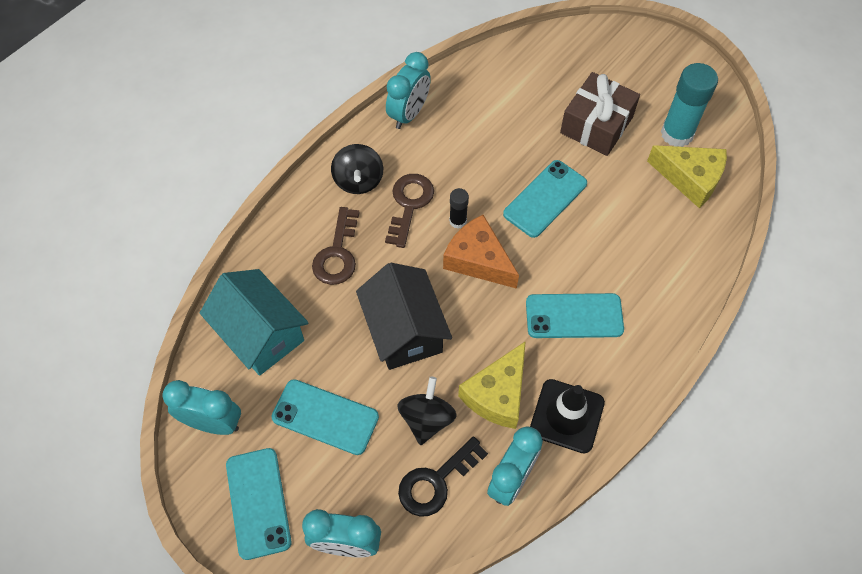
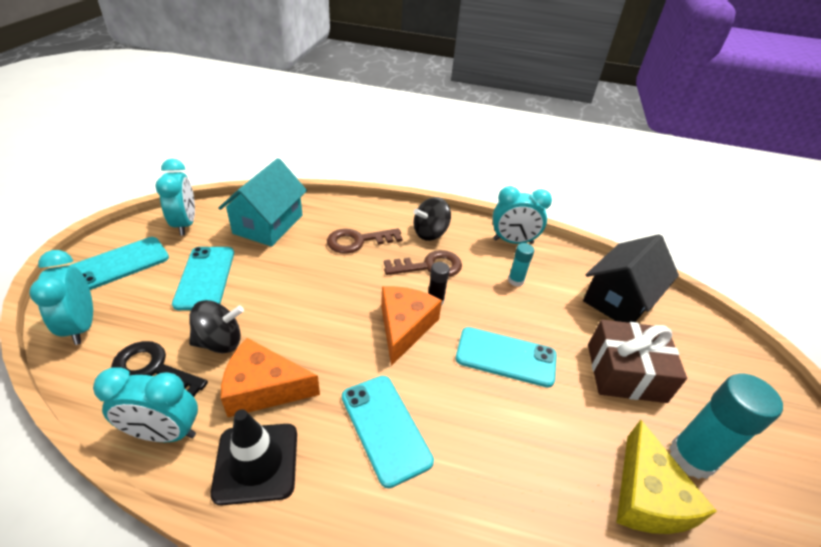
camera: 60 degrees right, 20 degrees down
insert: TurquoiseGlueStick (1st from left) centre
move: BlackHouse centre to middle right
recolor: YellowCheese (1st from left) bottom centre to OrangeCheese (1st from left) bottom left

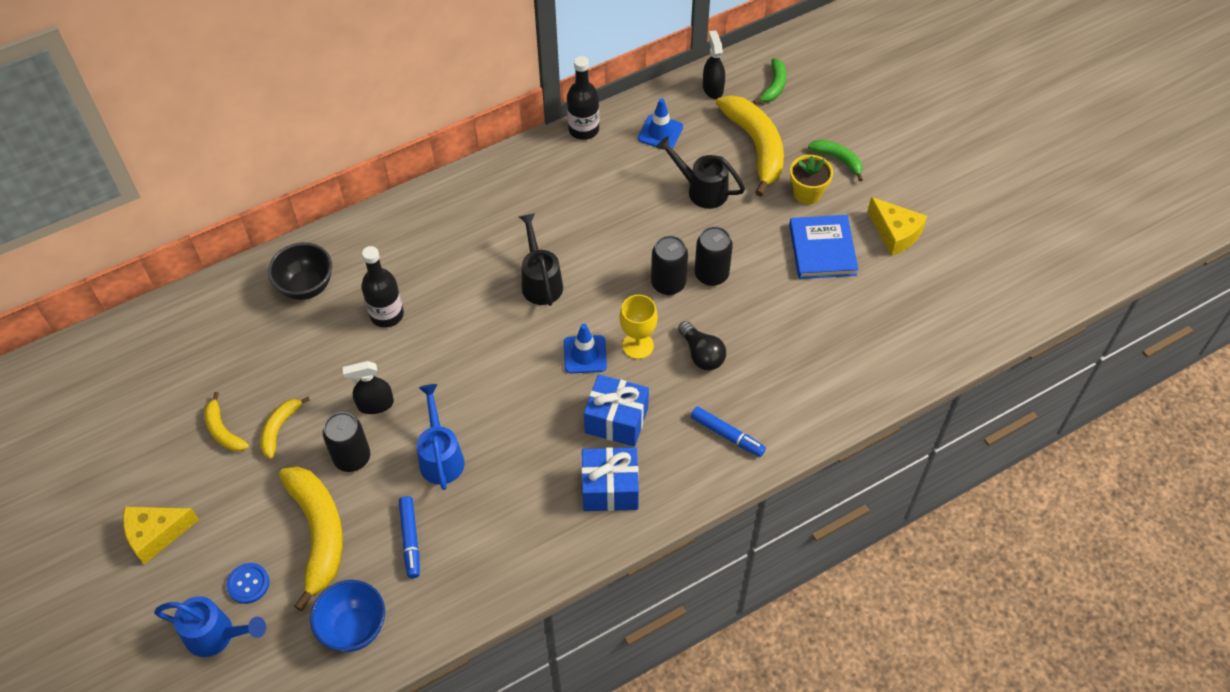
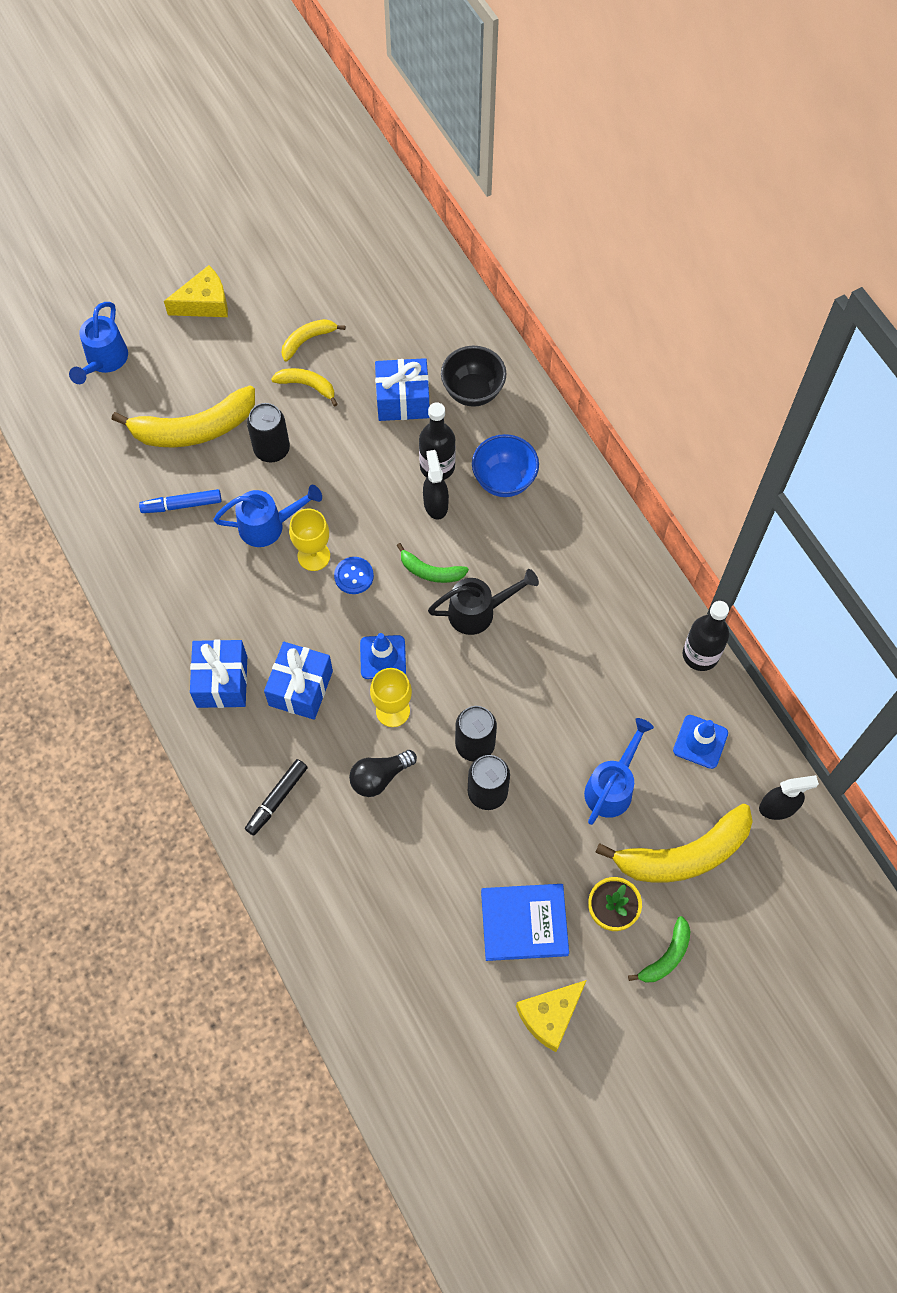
camera: 90 degrees right, 10 degrees up
insert: YellowGoblet (1st from left) centre; BlueGift (3rd from left) top centre
move: BlueButton bottom left to centre; GreenBanana (1st from left) top centre to centre; BlackSprayBottle (1st from left) middle left to centre; BlueBowl bottom left to centre
recolor: BlueMarker (2nd from left) centre to BlackMarker middle left; BlackWateringCan (2nd from left) top centre to BlueWateringCan (3rd from left) middle right
rotate: YellowCheese (1st from left) bottom left = top left 90 degrees clockwise

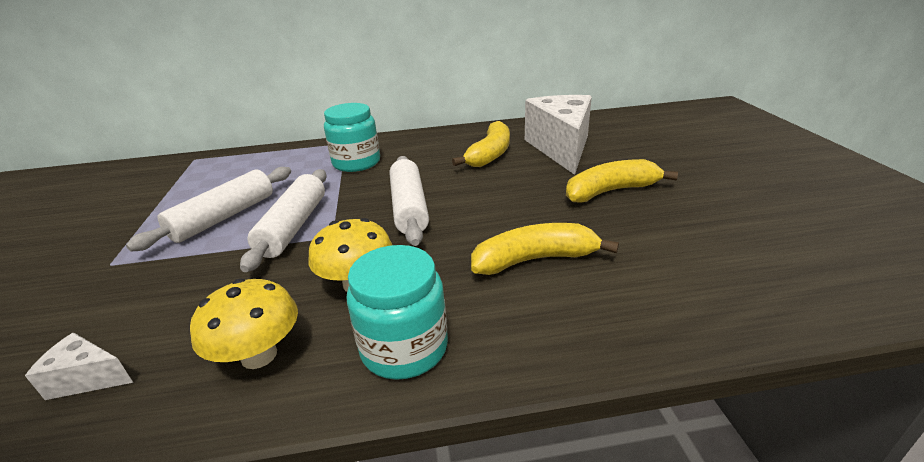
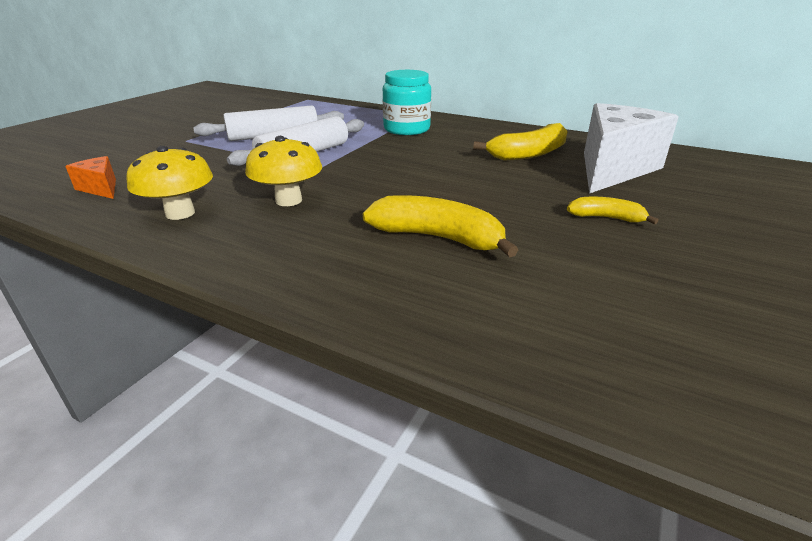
camera: 35 degrees right, 0 degrees up
delete: TurquoiseJar (2nd from left) bottom centre; WhiteRollingPin (3rd from left) centre
recolor: WhiteCheese (1st from left) bottom left to OrangeCheese top left
resize: YellowBanana (3rd from left) middle right = middle right x0.57

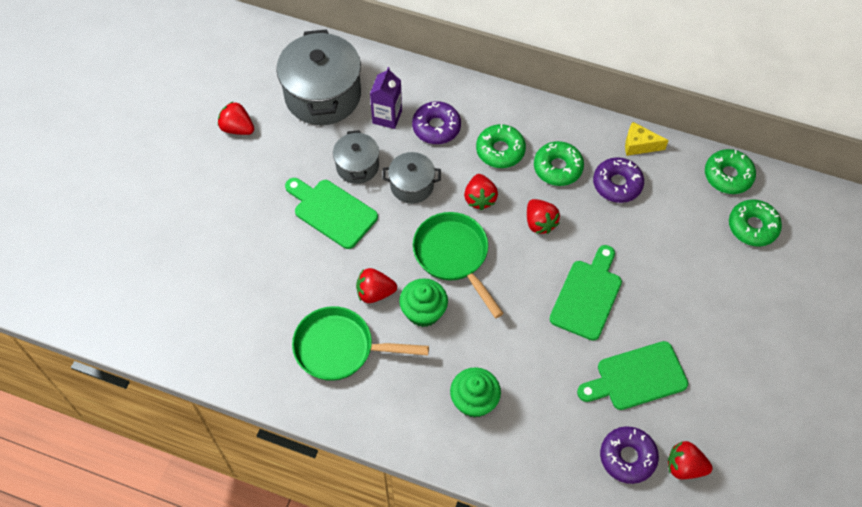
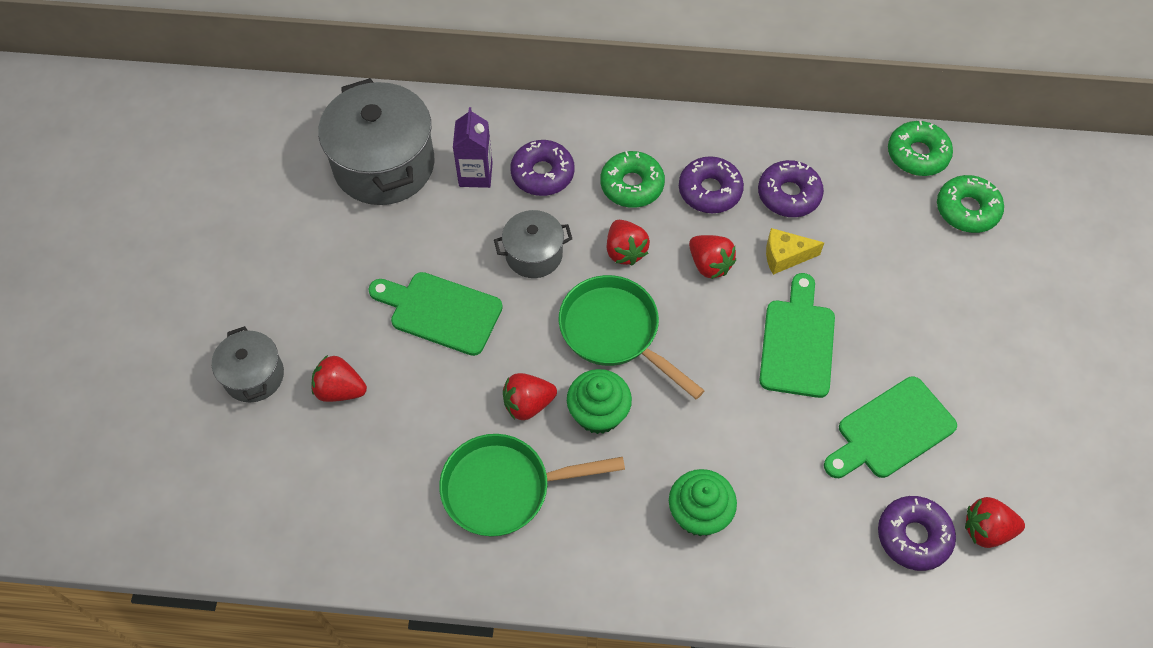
camera: 15 degrees left, 0 degrees up
move: GreyPot (2nd from left in the first image) top centre to GreyPot (1st from left) middle left; RedStrawberry (1st from left) top left to middle left; YellowCheese top right to middle right
recolor: GreenDonut (2nd from left) top centre to PurpleDonut (2nd from left) top centre

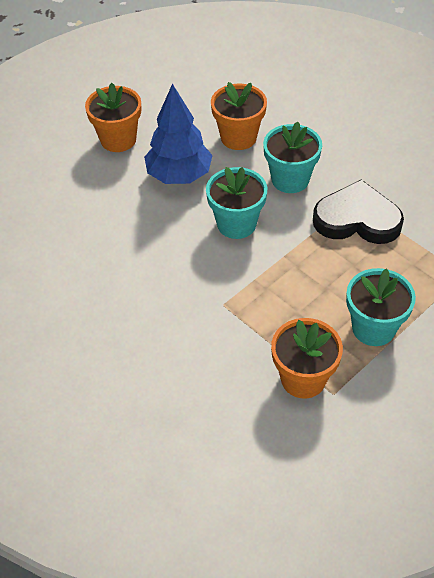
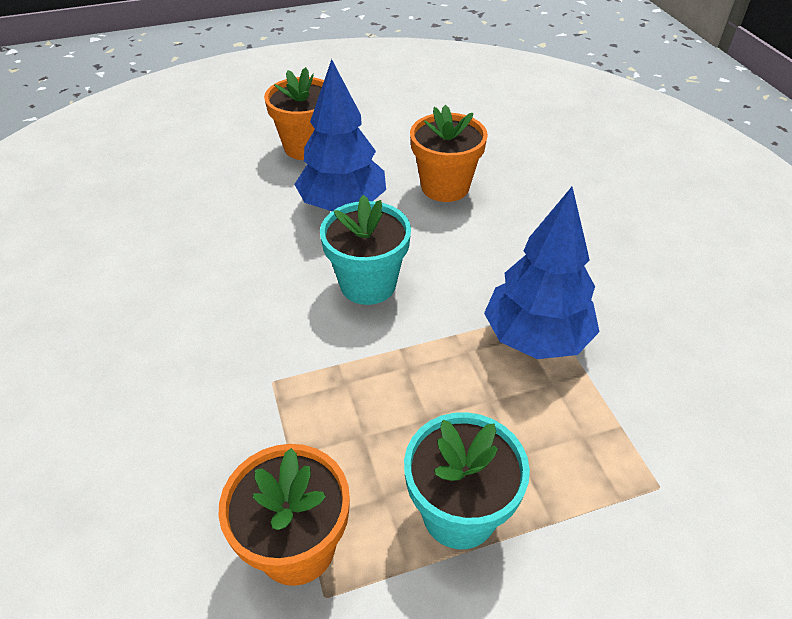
camera: 25 degrees right, 5 degrees down
delete: TurquoiseFlowerPot (2nd from left) top right
replace: BlackHeart middle right to BlueTree (2nd from left) middle right

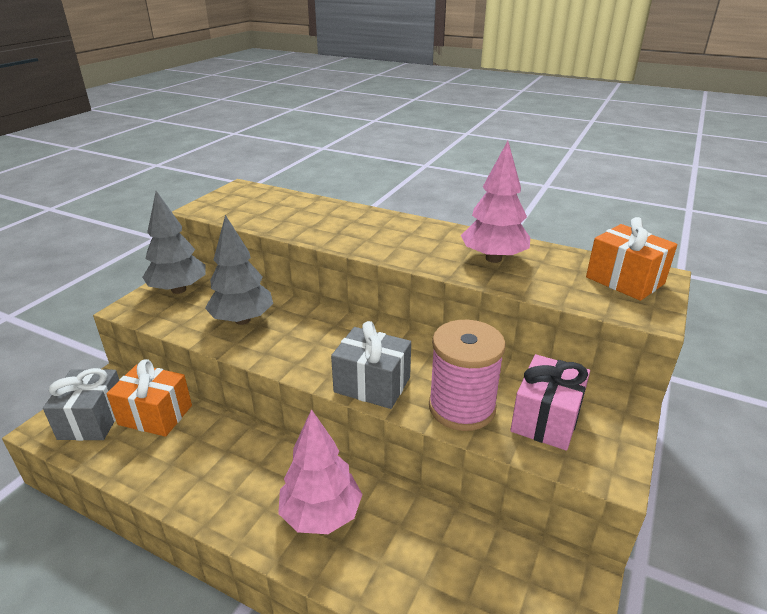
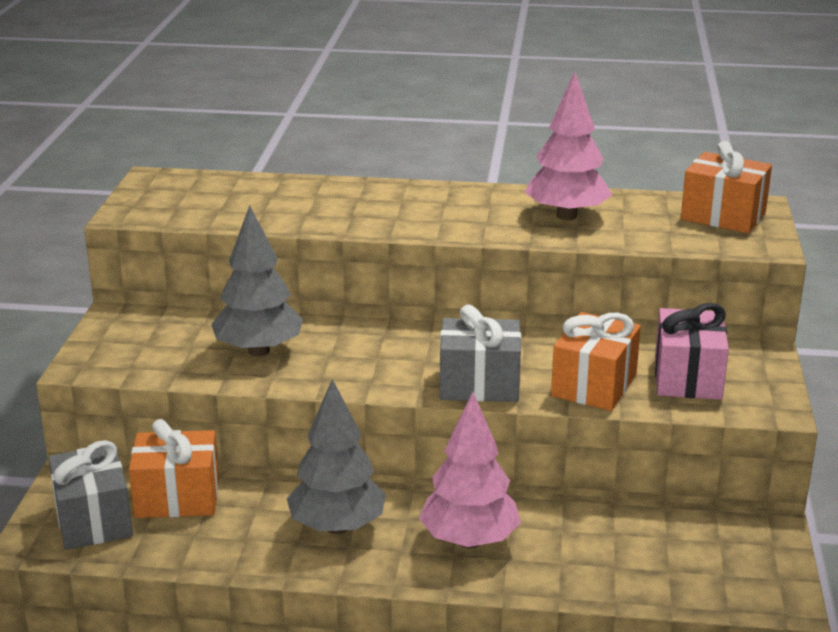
camera: 20 degrees left, 5 degrees down
move: GreyTree (1st from left in the first image) middle left to GreyTree (2nd from left) bottom centre
replace: PinkSpool centre to OrangeGift (2nd from left) middle right

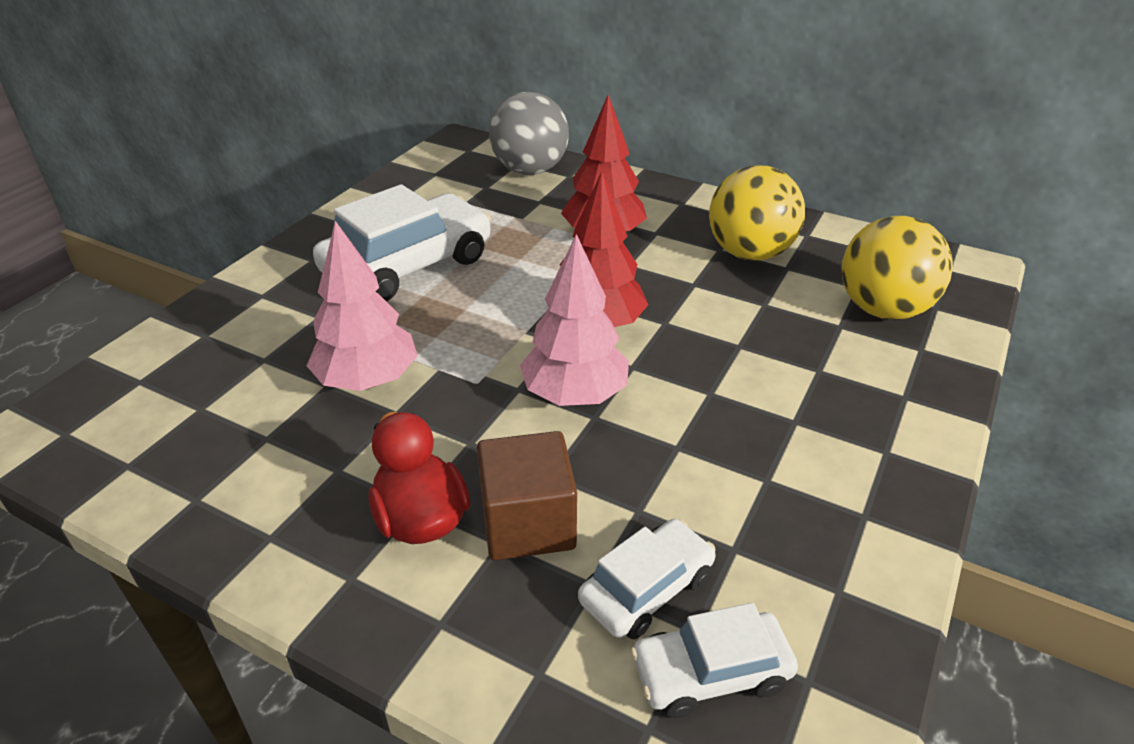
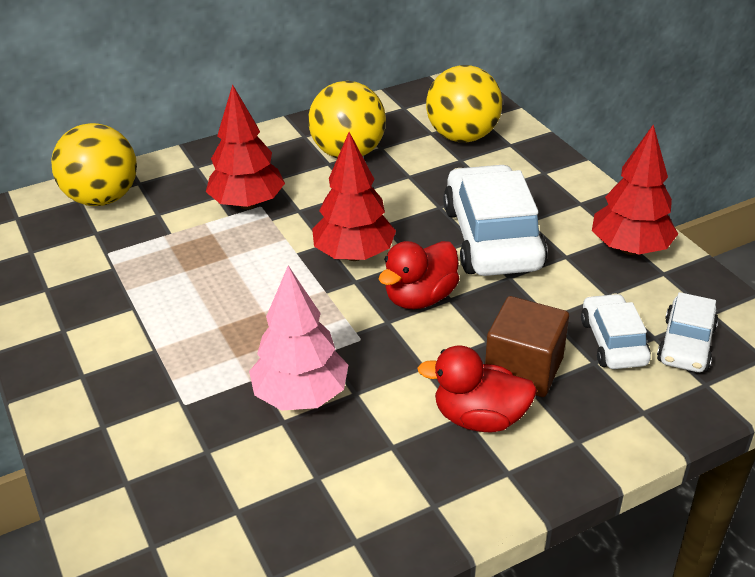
camera: 55 degrees left, 0 degrees up
insert: RedTree (3rd from left) top right
move: WhiteCar (1st from left) top centre to centre
replace: PinkTree (2nd from left) centre to RedDuck (1st from left) centre
recolor: GreyBall top centre to YellowBall (1st from left) top left

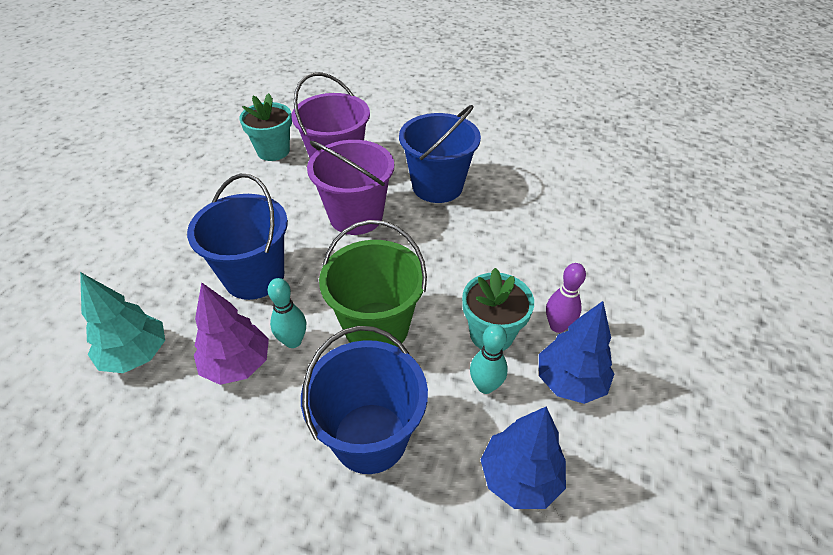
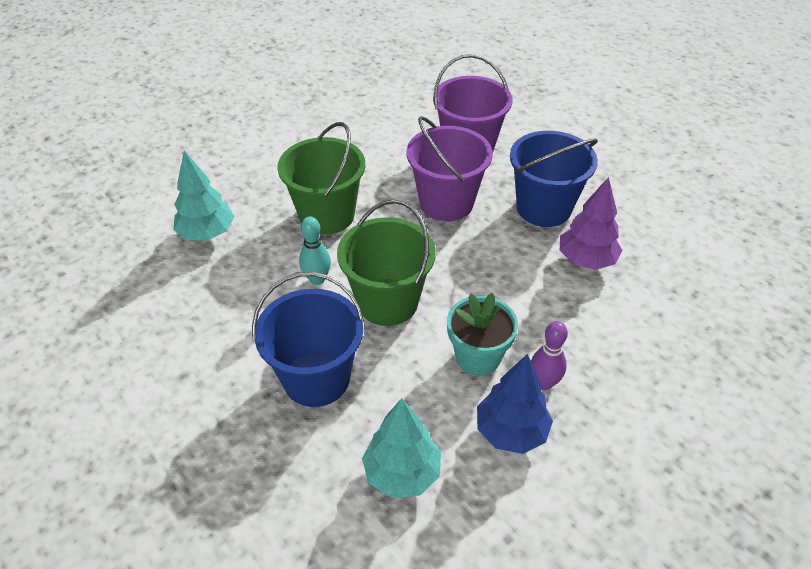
camera: 35 degrees right, 0 degrees up
delete: TurquoiseFlowerPot (1st from left) top left; TurquoiseBowlingPin (2nd from left) centre
move: PurpleTree middle left to middle right
recolor: BlueBucket (1st from left) middle left to GreenBucket (1st from left) top centre; BlueTree (1st from left) bottom centre to TurquoiseTree (2nd from left) bottom centre

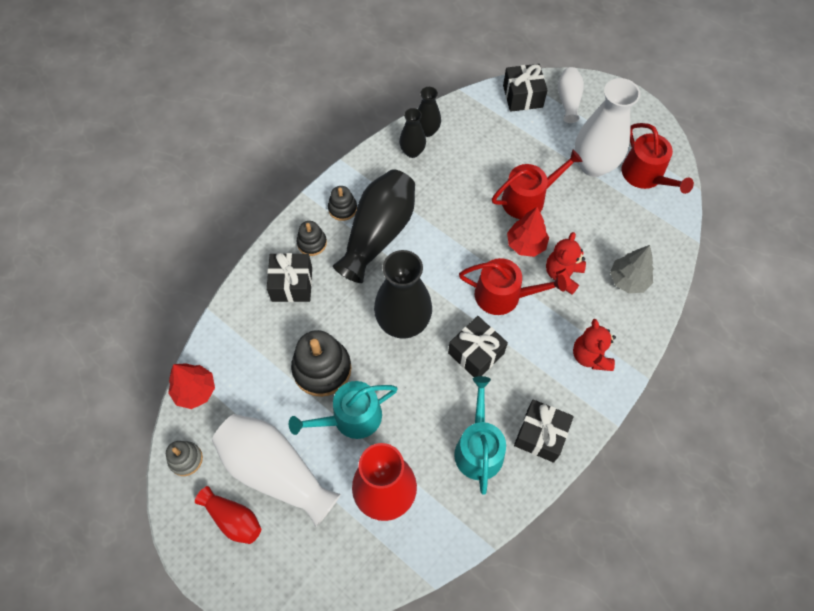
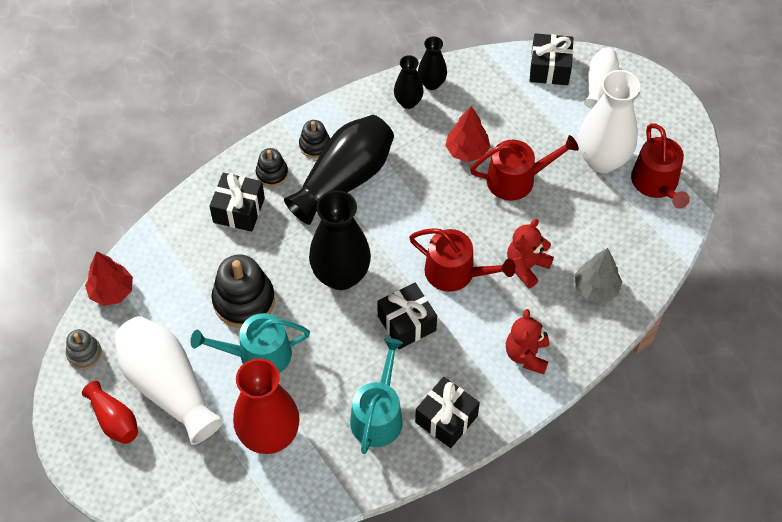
camera: 15 degrees right, 5 degrees down
move: RedTree (2nd from left) centre to top centre

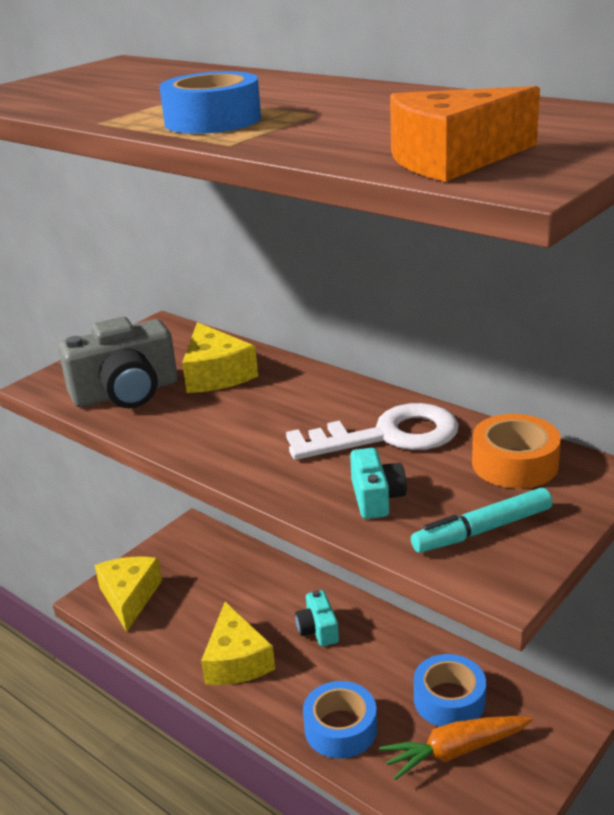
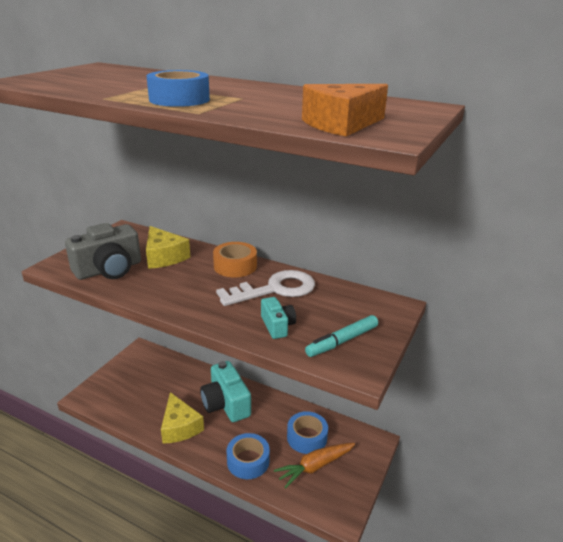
camera: 15 degrees left, 0 degrees up
delete: YellowCheese (1st from left) bottom left
move: OrangeTape middle right to centre
resize: TurquoiseCamera (1st from left) bottom centre = bottom centre x1.87

